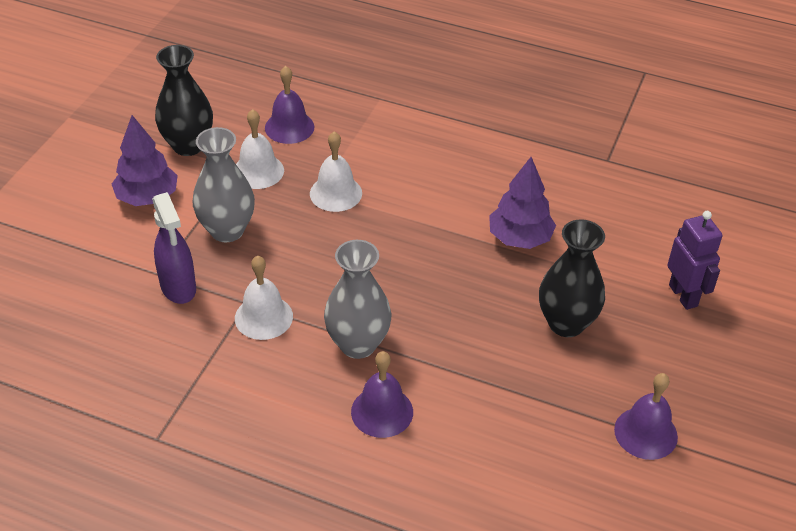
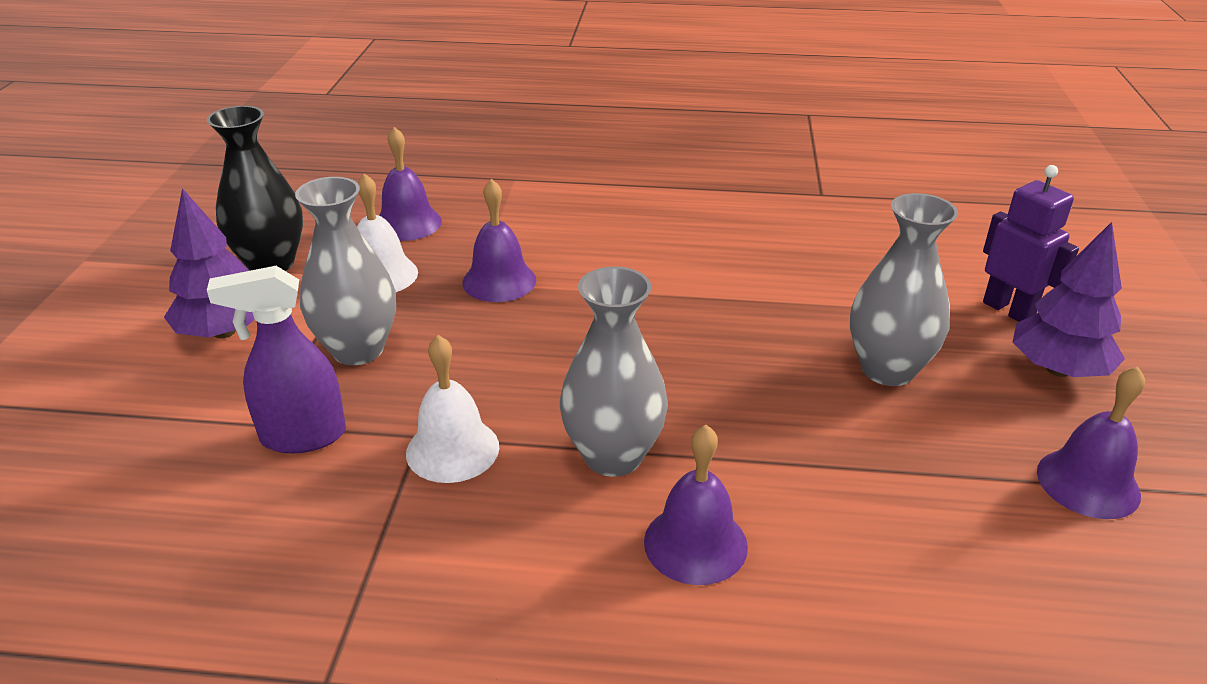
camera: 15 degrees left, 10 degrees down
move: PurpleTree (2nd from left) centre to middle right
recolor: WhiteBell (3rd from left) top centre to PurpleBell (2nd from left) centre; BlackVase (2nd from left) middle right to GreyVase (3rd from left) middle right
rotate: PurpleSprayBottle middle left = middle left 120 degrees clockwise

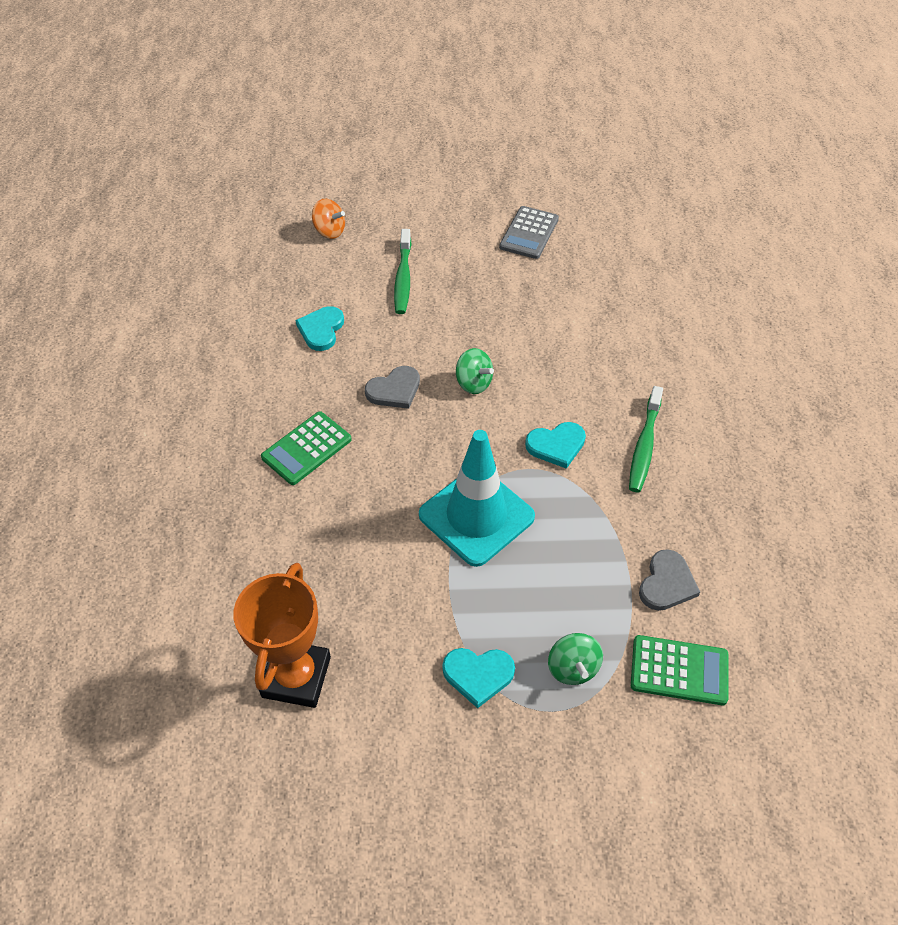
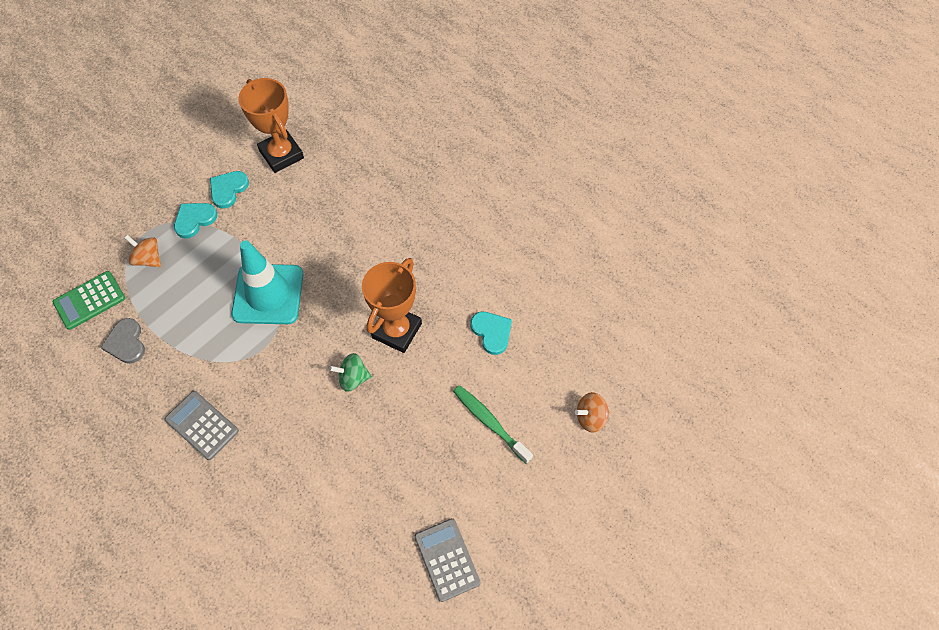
camera: 135 degrees right, 10 degrees up
delete: GreenCalculator (1st from left) centre
move: TurquoiseHeart (3rd from left in the first image) centre to TurquoiseHeart (2nd from left) top left
replace: GreenToothbrush (2nd from left) middle right to GreyCalculator (1st from left) bottom left; GreyHeart (1st from left) centre to OrangeTrophy (2nd from left) centre
recolor: GreenSpinningTop (2nd from left) bottom centre to OrangeSpinningTop (1st from left) middle left

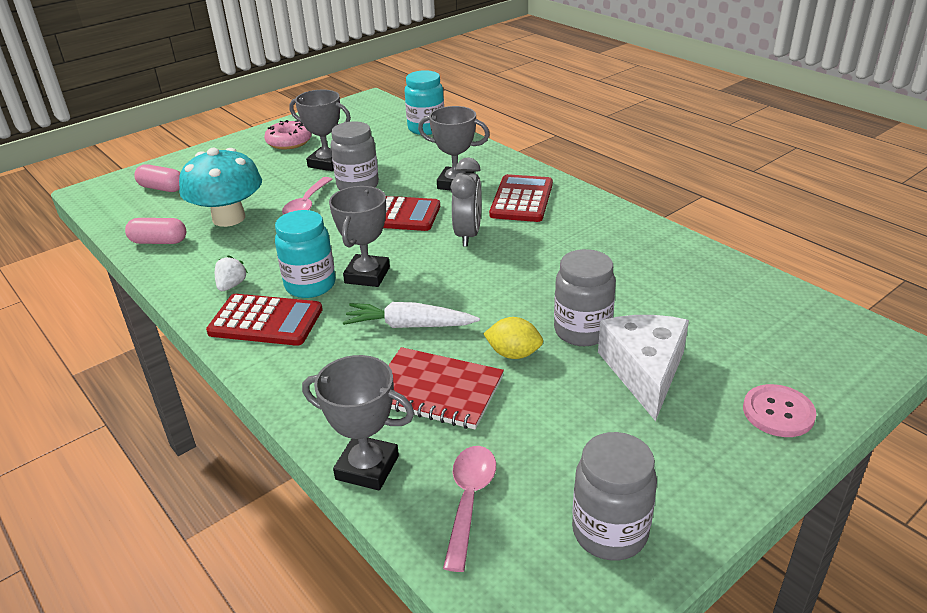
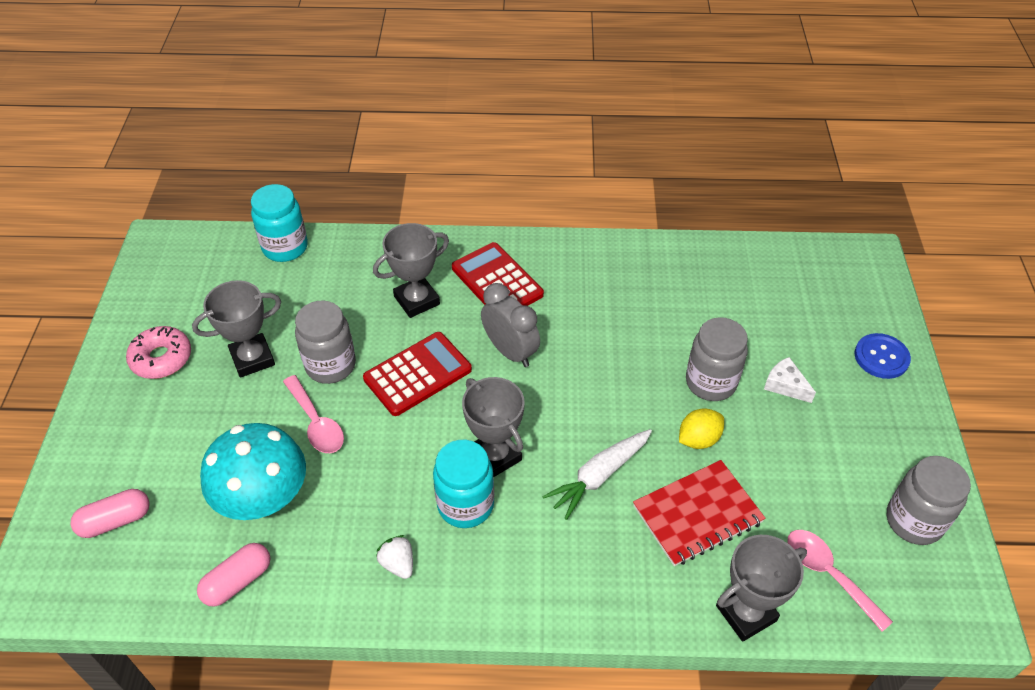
camera: 50 degrees left, 15 degrees up
delete: RedCalculator (1st from left) middle left
recolor: PinkButton bottom right to BlueButton middle right
resize: WhiteCheese middle right = middle right x0.51

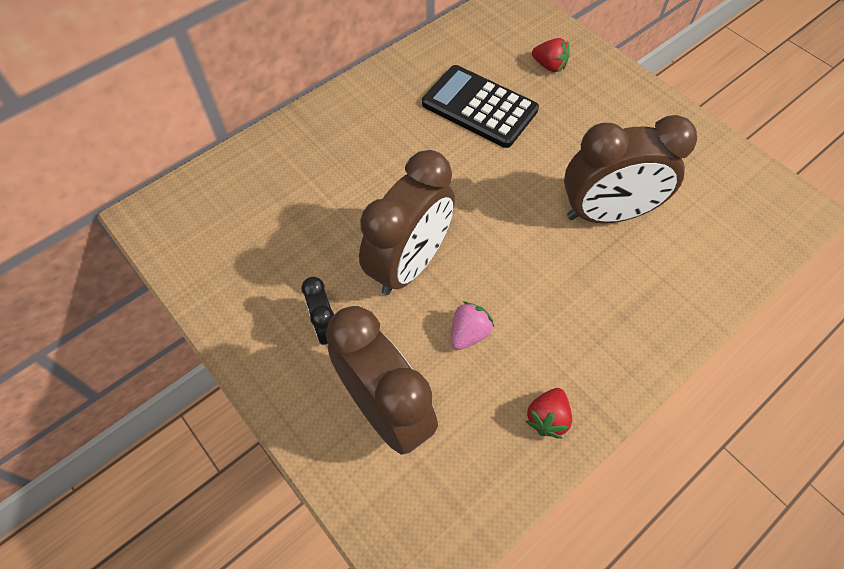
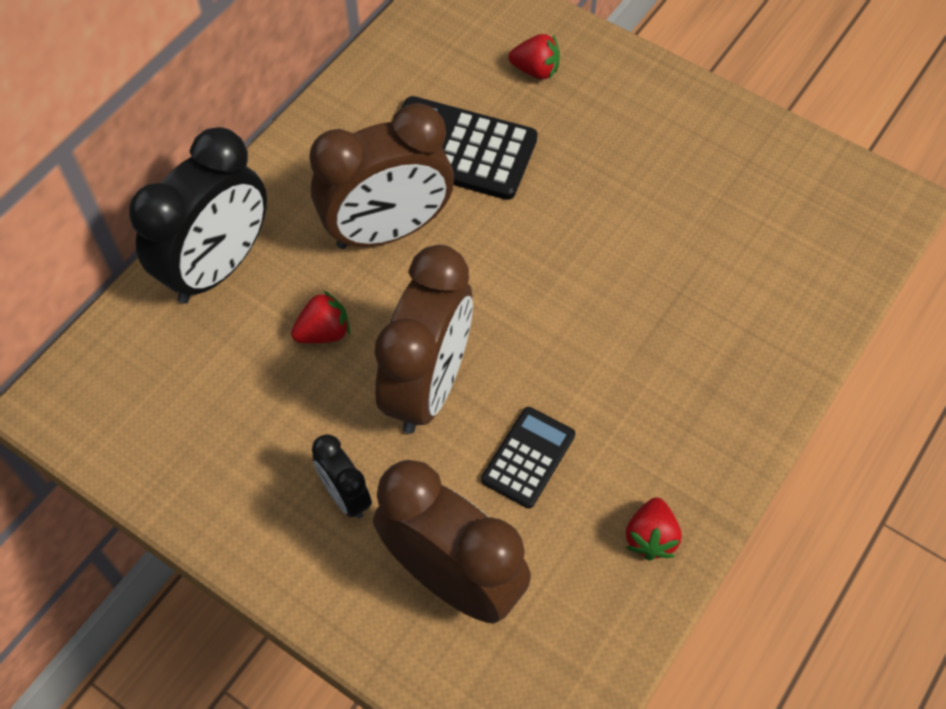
camera: 15 degrees left, 0 degrees up
insert: BlackClock (1st from left) top left; RedStrawberry (1st from left) centre
move: BrownClock (3rd from left in the first image) top right to BrownClock (1st from left) top centre
replace: PinkStrawberry centre to BlackCalculator (2nd from left) centre

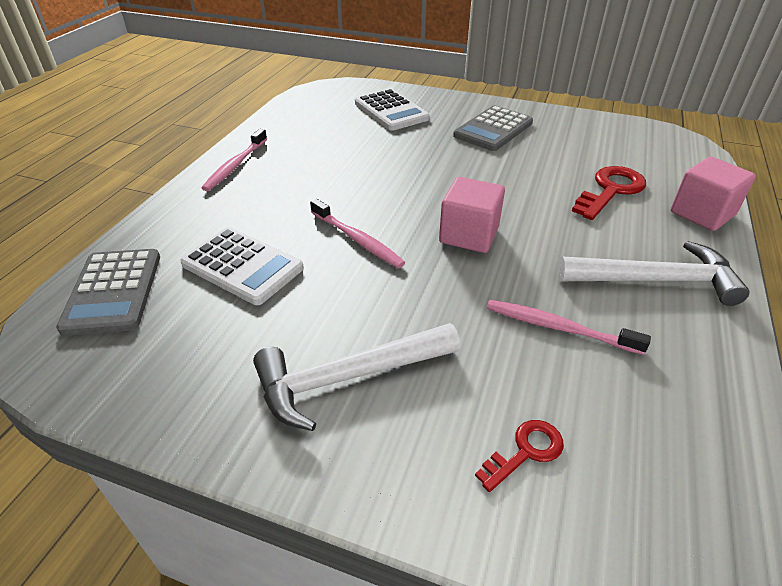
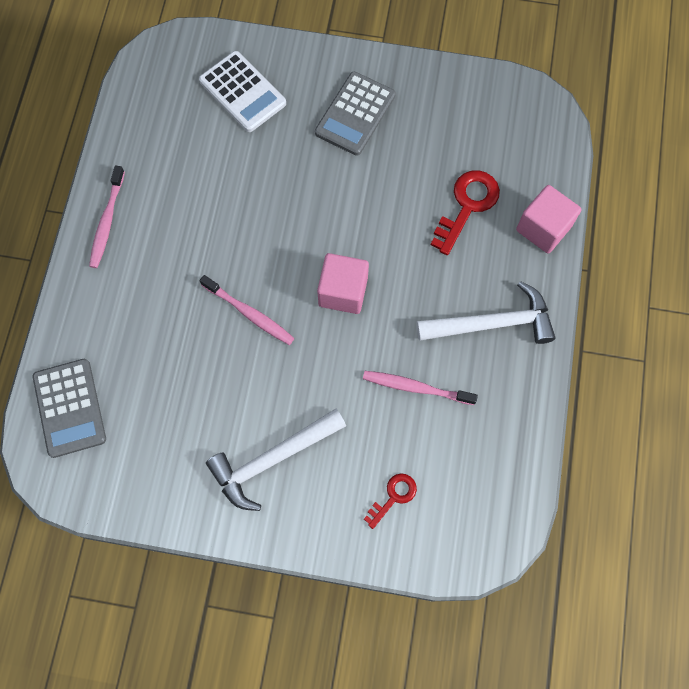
camera: 10 degrees left, 30 degrees up
delete: WhiteCalculator (1st from left) middle left

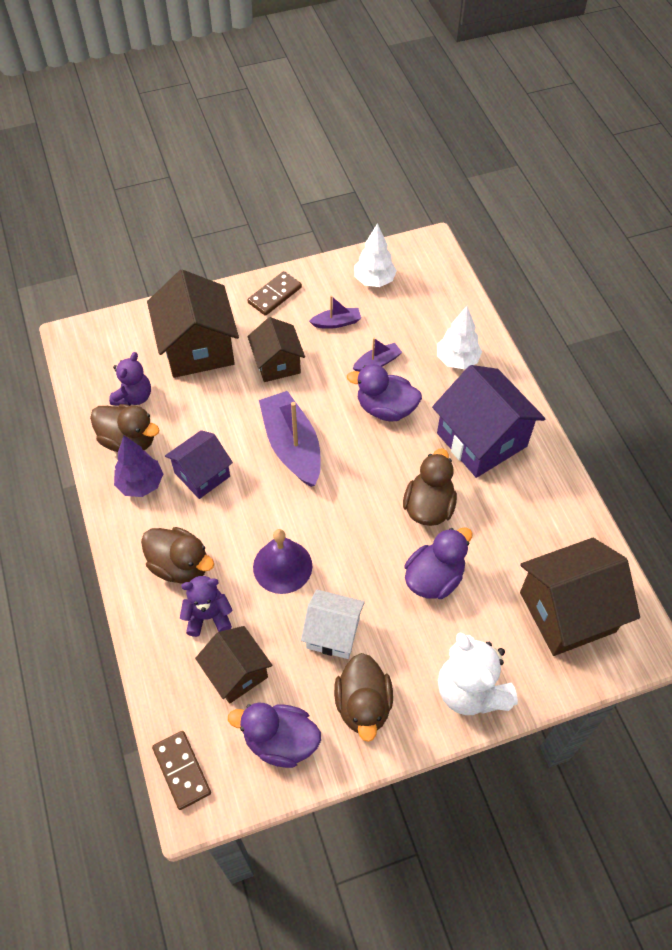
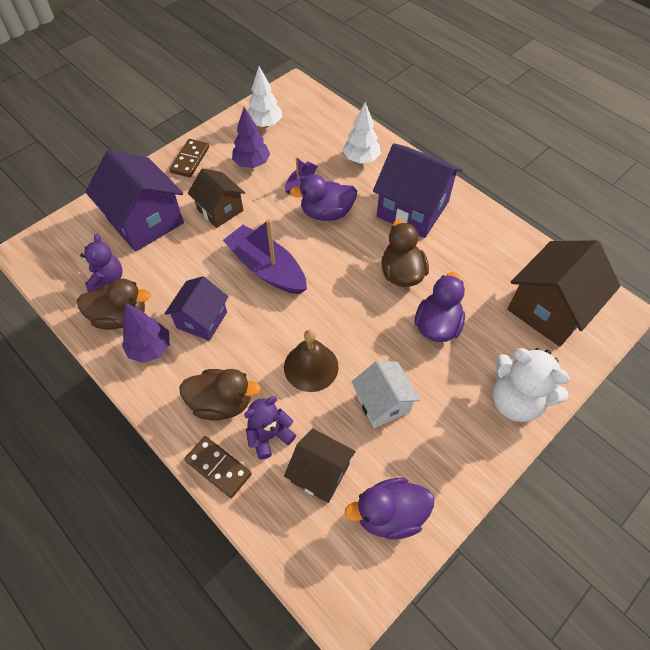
camera: 25 degrees left, 0 degrees up
delete: BrownDuck (3rd from left) bottom centre
move: BrownDomino (1st from left in the first image) bottom left to BrownDomino (2nd from left) bottom centre
replace: PurpleBoat (2nd from left) top centre to PurpleTree (2nd from left) top centre
recolor: BrownHouse (1st from left) middle left to PurpleHouse (1st from left) top left; PurpleBell centre to BrownBell centre
rotate: WhiteHouse centre = centre 75 degrees clockwise

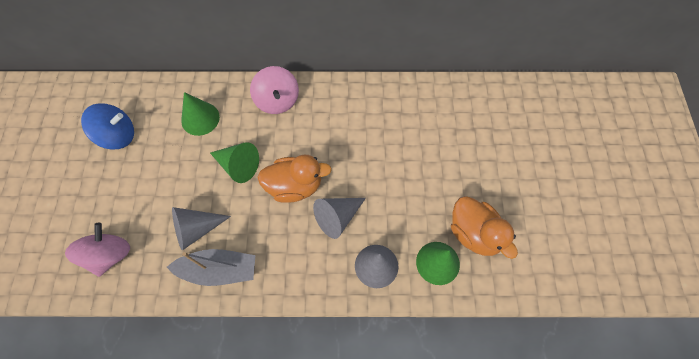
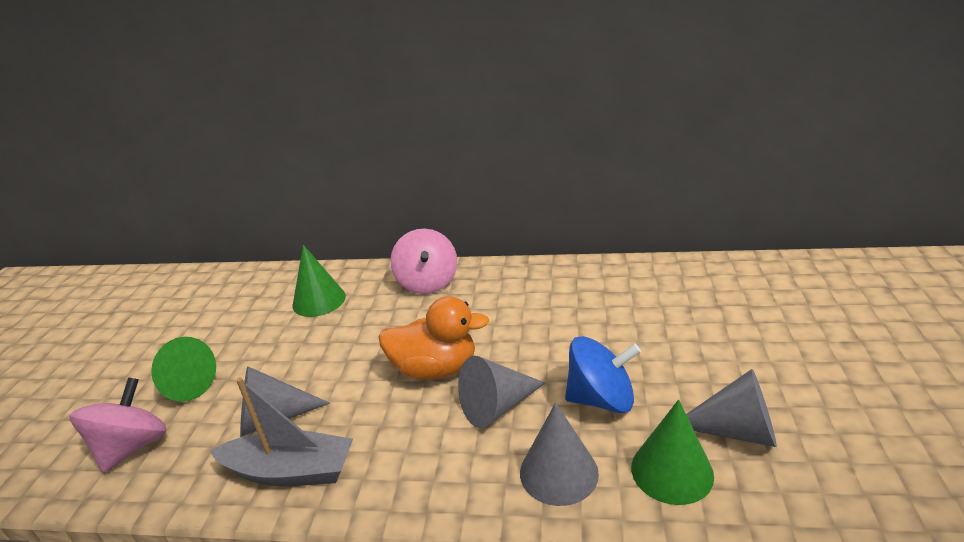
camera: 10 degrees right, 35 degrees down
move: GreenCone (2nd from left in the first image) centre to GreenCone (1st from left) bottom left; BlueSpinningTop middle left to bottom centre
replace: OrangeDuck (2nd from left) middle right to GreyCone (4th from left) bottom right

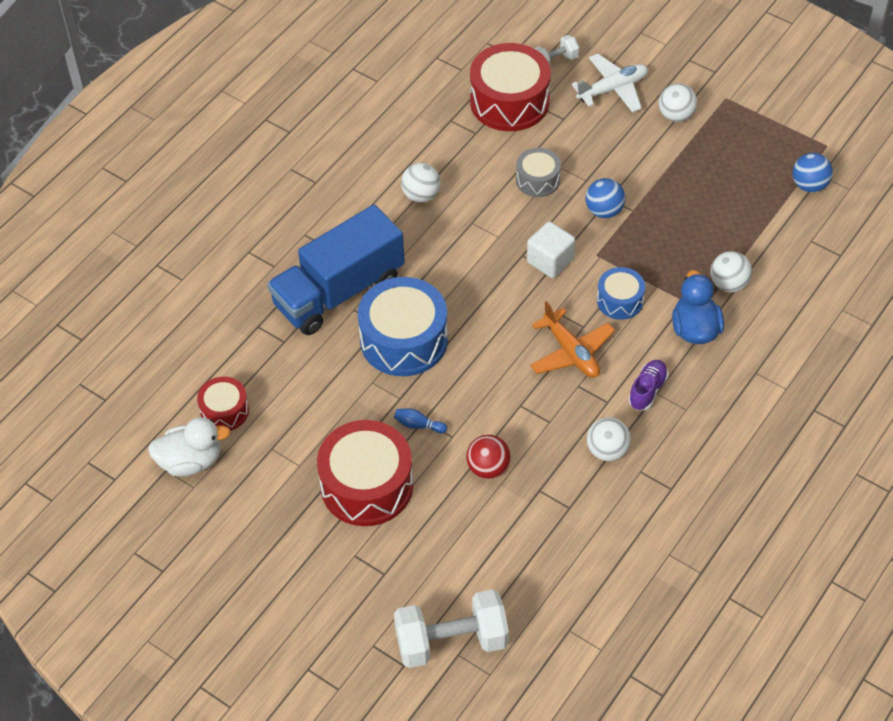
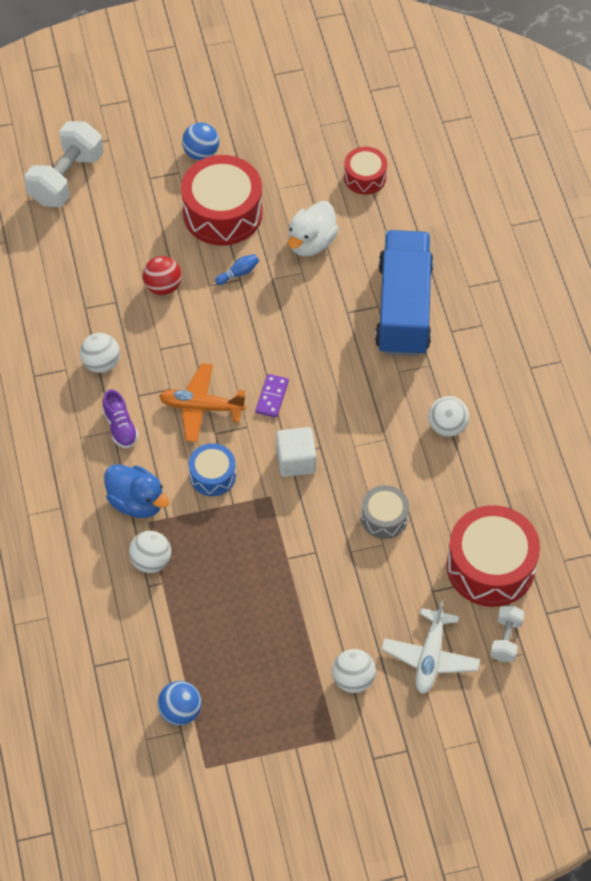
camera: 130 degrees right, 5 degrees up
delete: BlueDrum (1st from left) centre
insert: PurpleDomino centre
move: BlueBall (1st from left in the first image) top right to BlueBall (2nd from left) top centre; WhiteDuck middle left to top centre

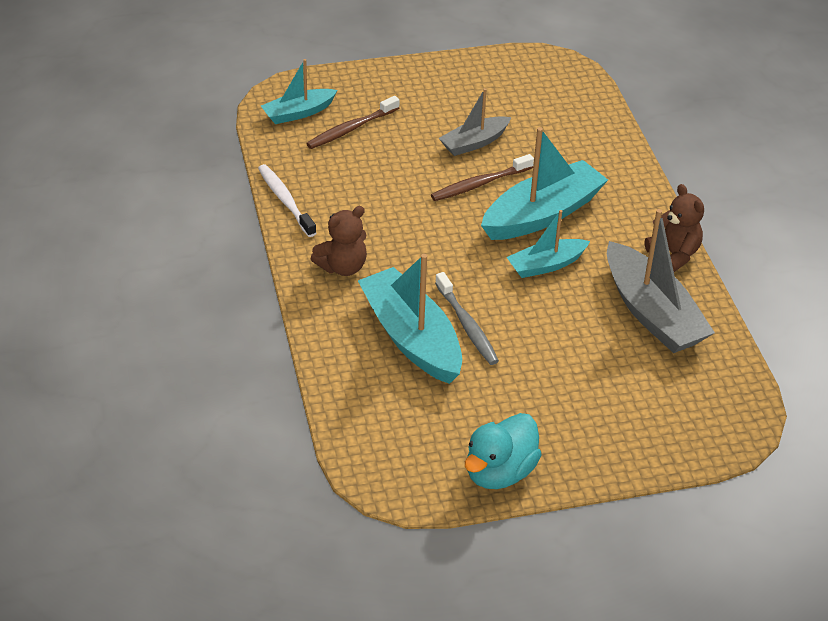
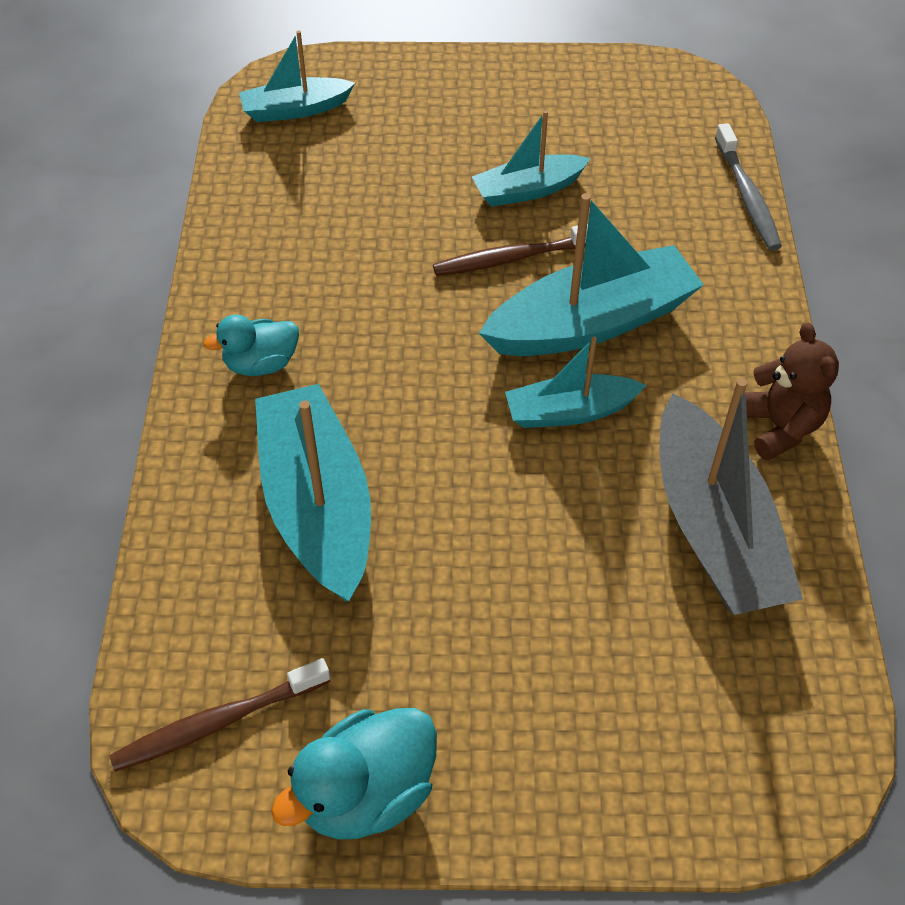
camera: 15 degrees right, 10 degrees up
delete: WhiteToothbrush top centre
move: BrownToothbrush (1st from left) top centre to bottom left; GreyToothbrush centre to top right
replace: BrownTeddyBear (1st from left) centre to TurquoiseDuck (1st from left) middle left
recolor: GreyBoat (1st from left) top centre to TurquoiseBoat (3rd from left) top centre

